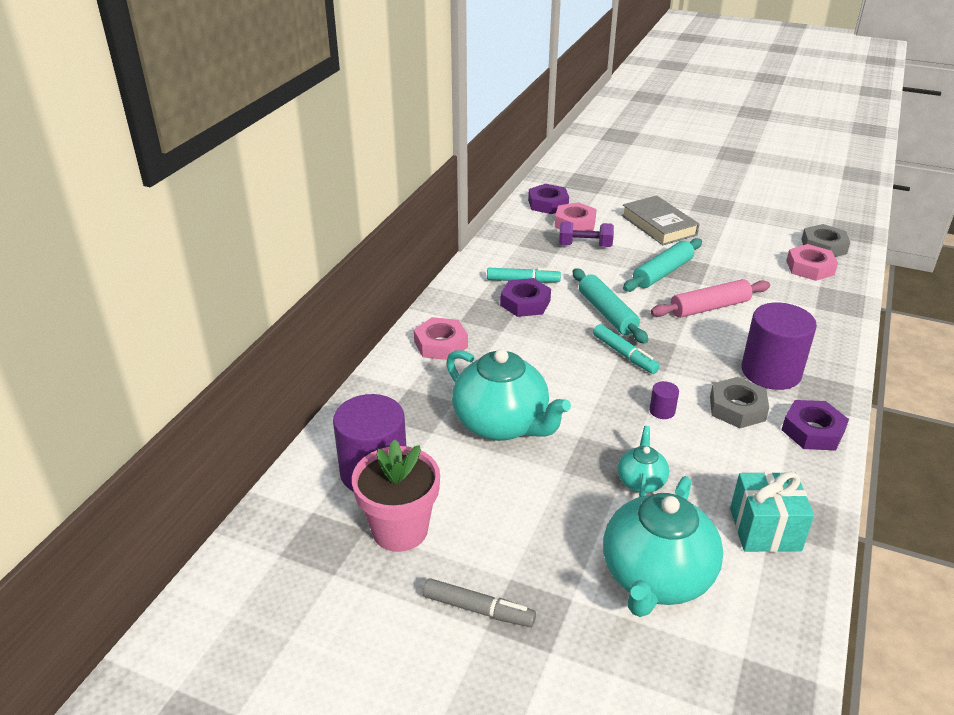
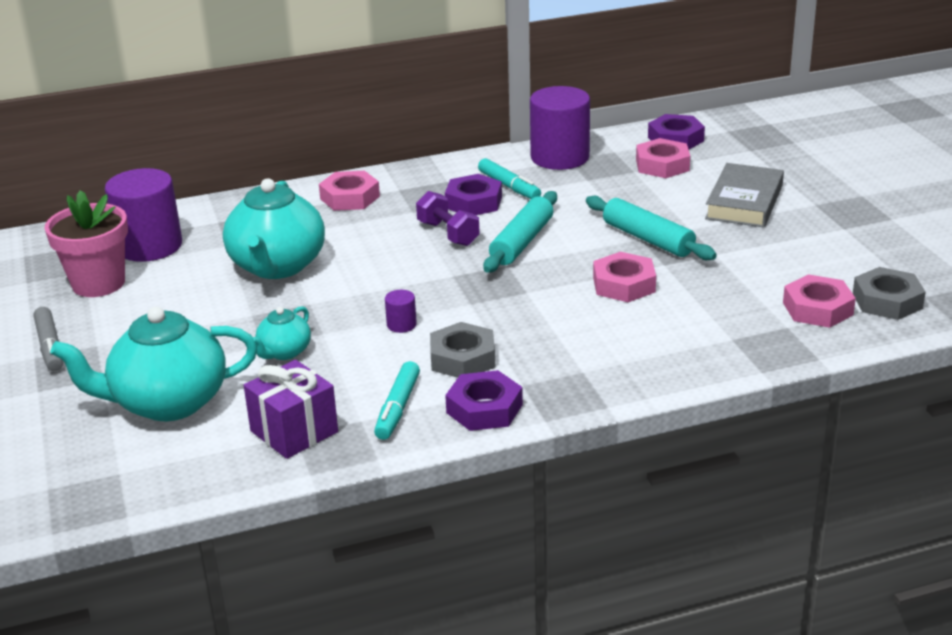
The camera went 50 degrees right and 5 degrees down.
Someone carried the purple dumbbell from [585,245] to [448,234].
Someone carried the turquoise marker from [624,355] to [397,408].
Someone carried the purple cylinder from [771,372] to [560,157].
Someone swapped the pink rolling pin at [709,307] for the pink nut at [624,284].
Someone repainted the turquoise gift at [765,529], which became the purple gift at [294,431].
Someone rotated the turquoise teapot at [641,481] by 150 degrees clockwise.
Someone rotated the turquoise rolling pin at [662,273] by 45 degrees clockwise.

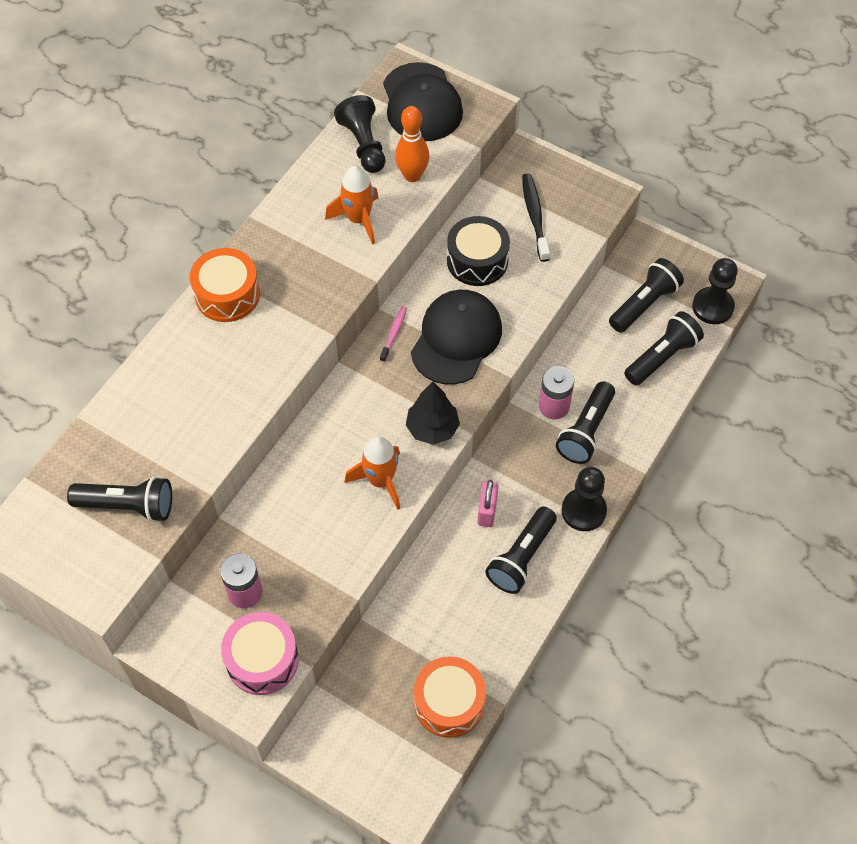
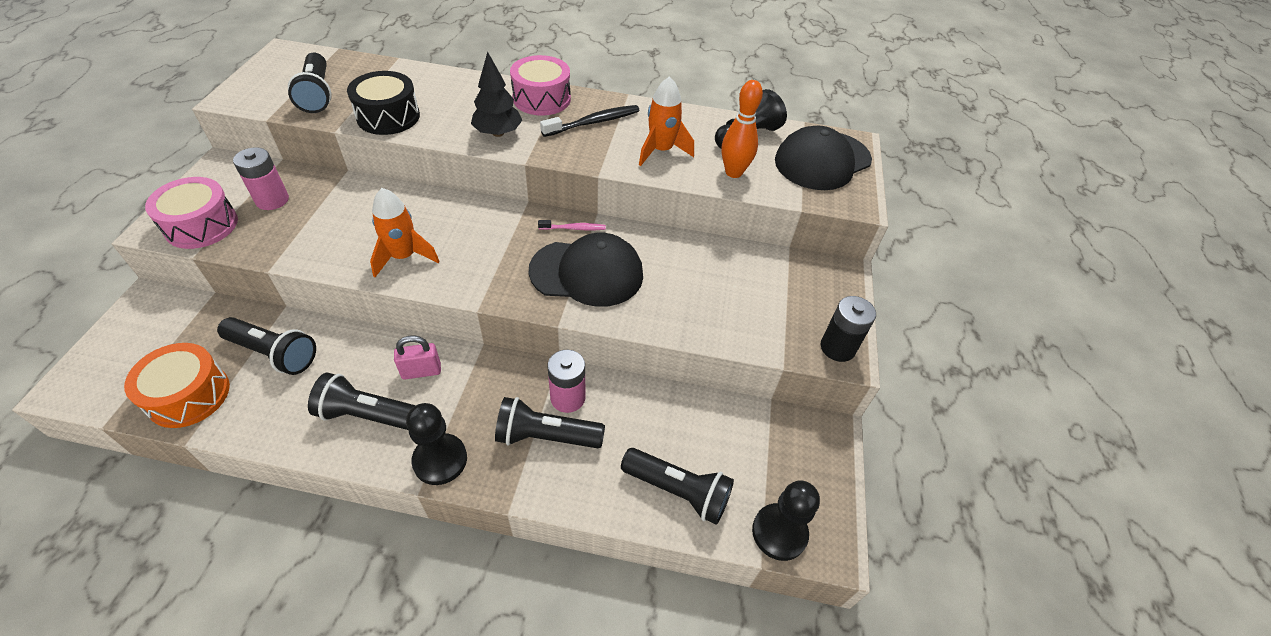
The camera went 65 degrees right and 10 degrees down.
Someone put down the black battery at [837,347].
Someone carried the black tree from [432,428] to [498,133].
Someone carried the black drum from [477,260] to [388,116].
Someone carried the black toothbrush from [535,216] to [594,122].
Someone carried the black flashlight from [644,304] to [274,353].
Someone repainted the orange drum at [227,294], which became the pink drum at [542,99].

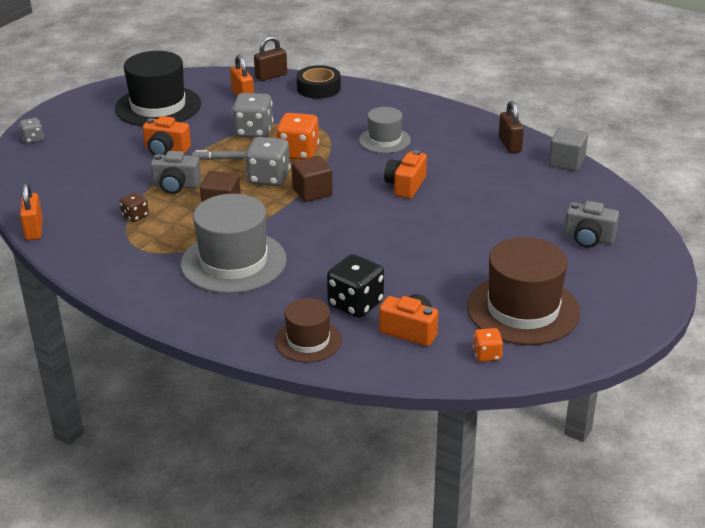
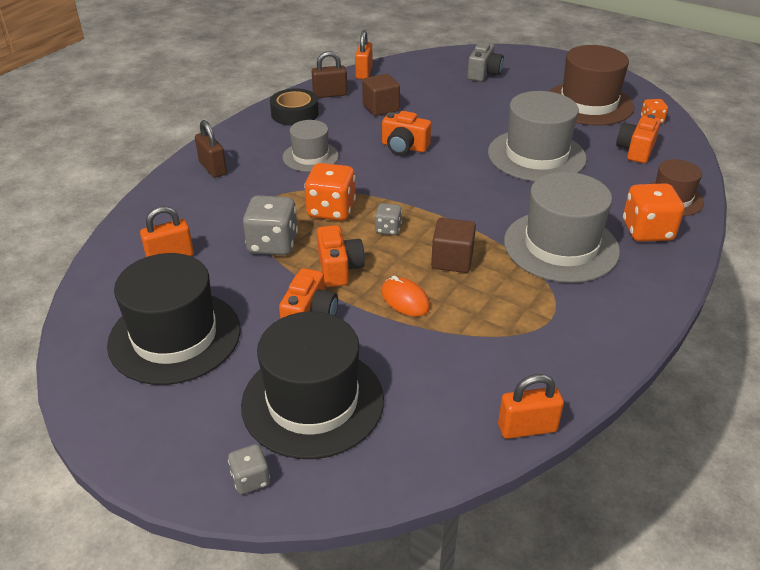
The camera went 90 degrees left and 5 degrees up.
Someone took away the brown dice at [135,216].
Someone took away the black dice at [355,304].
Someone put down the black hat at [313,401].
Someone put down the grey hat at [536,155].
Someone put down the orange dice at [647,231].
Someone carried the brown padlock from [271,76] to [213,168].
Someone carried the brown cube from [312,192] to [381,108].
Someone carried the black tape from [318,88] to [294,113].
Someone swapped the grey camera at [176,186] for the orange mouse at [405,300].
Someone swapped the grey marker at [219,159] for the orange camera at [339,268].
Someone swapped the grey cube at [566,162] for the orange padlock at [364,73].
Someone scaled the grey dice at [269,178] by 0.54.

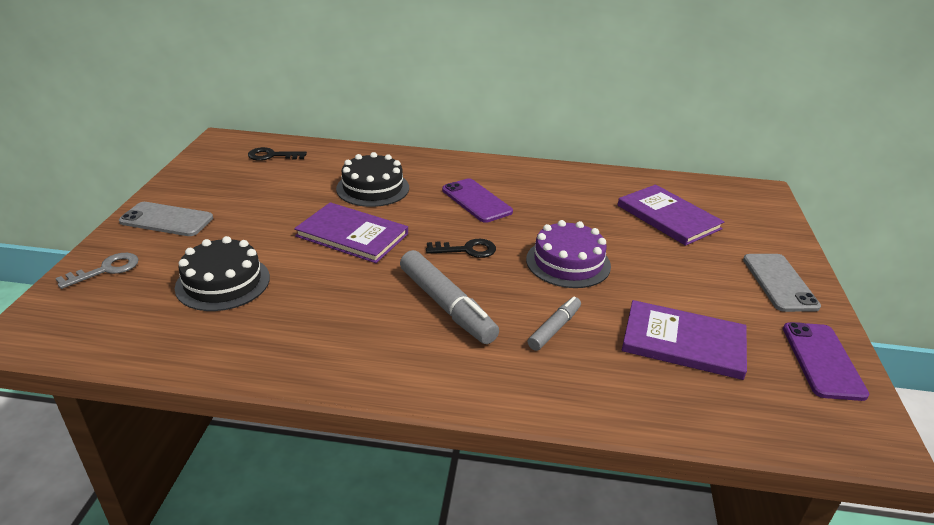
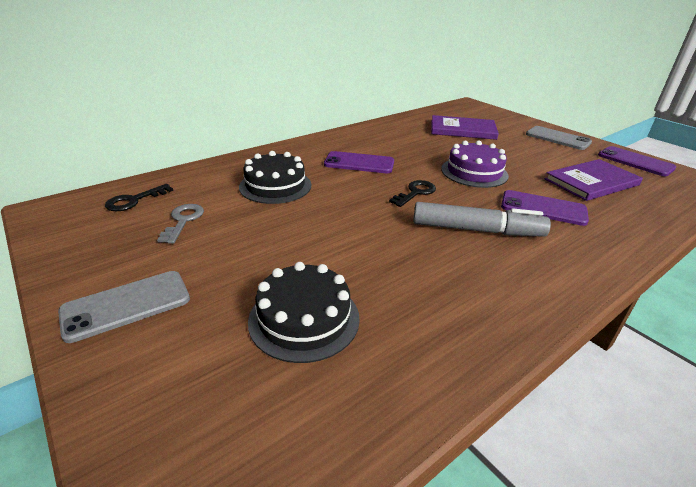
The camera went 45 degrees left and 0 degrees up.
Someone took away the purple book at [352,235].
Someone carried the grey key from [106,270] to [183,221].
Someone swapped the grey marker at [554,328] for the purple phone at [543,208].

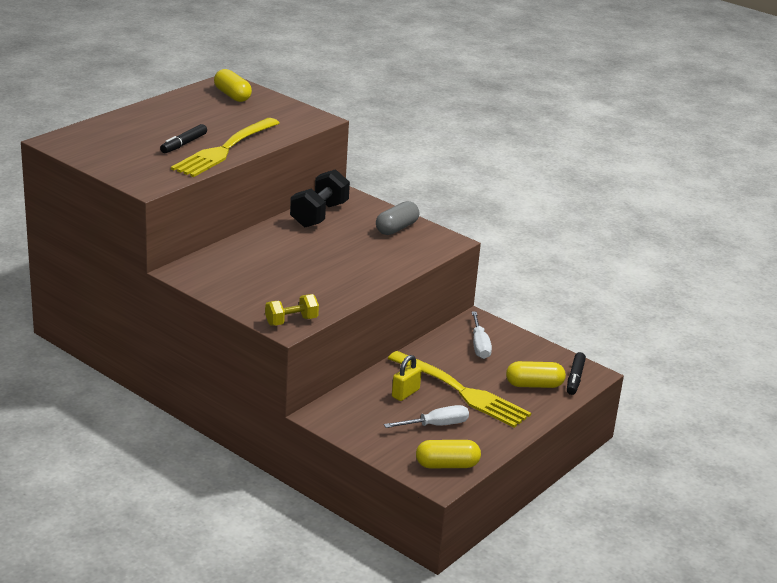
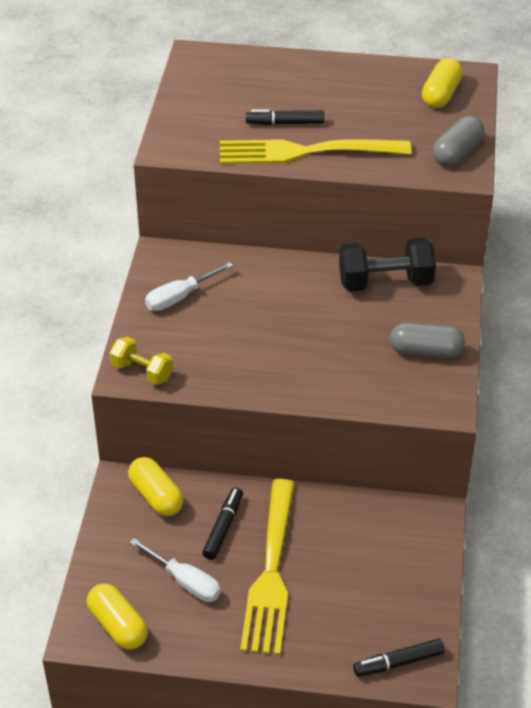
The camera went 60 degrees right and 15 degrees up.
Someone put down the grey capsule at [457,153].
Someone carried the white screwdriver from [479,345] to [180,297].
Someone carried the yellow capsule from [534,385] to [156,496].
Someone swapped the yellow padlock at [405,393] for the black marker at [223,527].

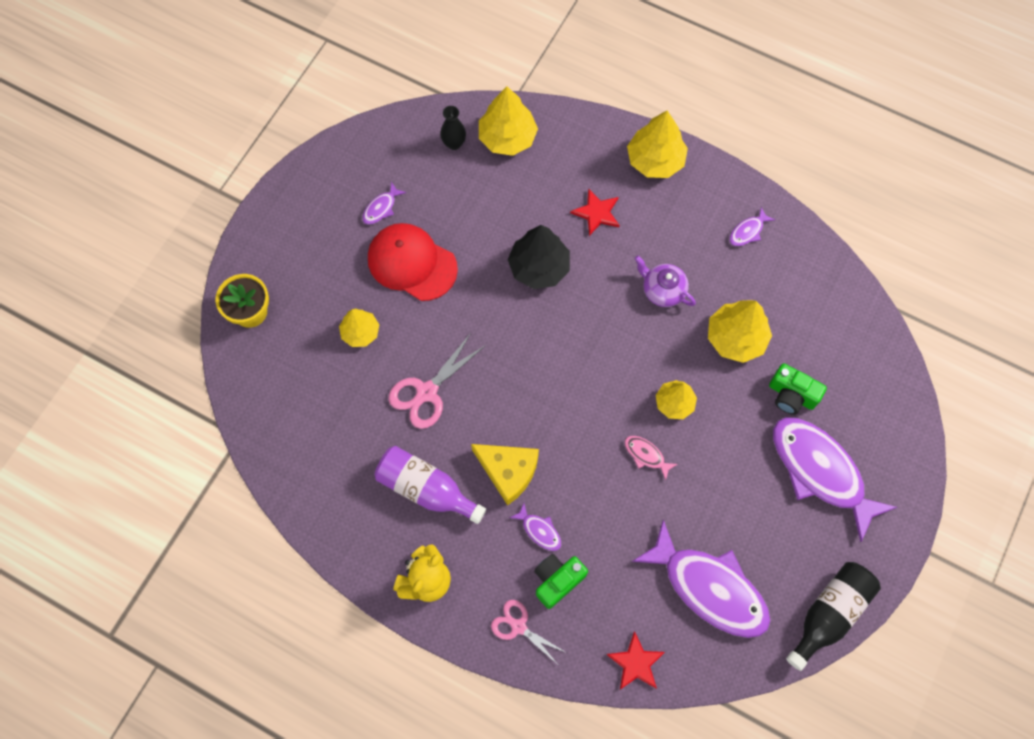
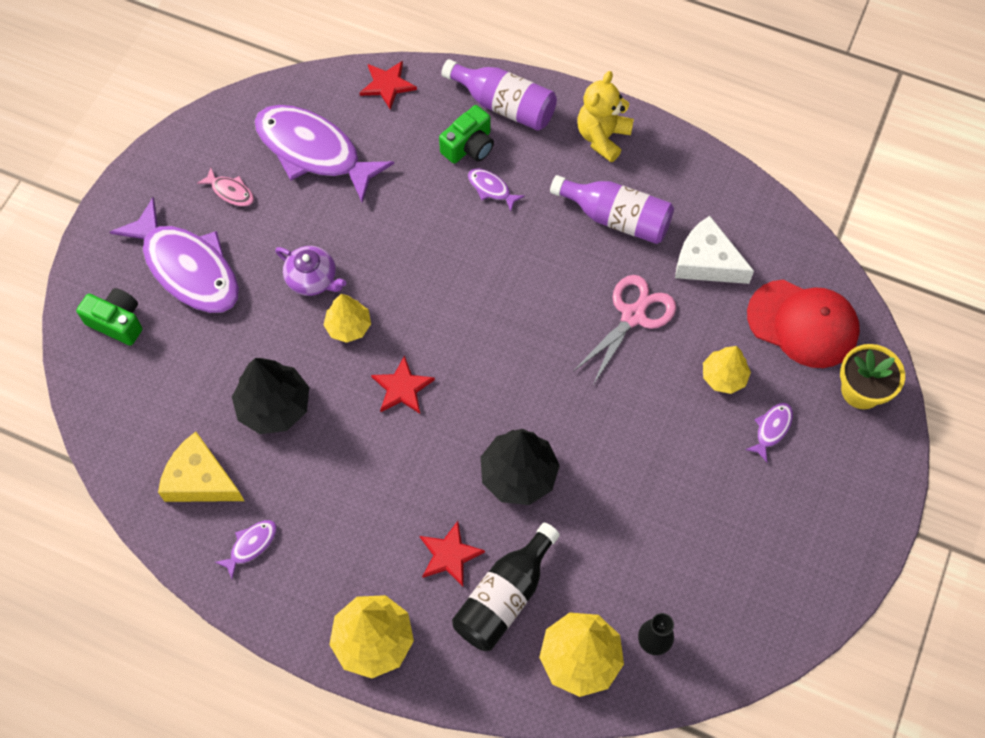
The camera went 175 degrees right and 5 degrees down.
Someone put down the red star at [402,388].
Someone put down the white cheese at [706,262].
Someone carried the purple fish from [381,208] to [771,429].
Someone carried the red cap from [412,263] to [803,324].
Someone carried the yellow cheese from [508,471] to [200,479].
Someone carried the pink fish from [646,455] to [230,191].
Someone carried the purple teapot from [662,290] to [313,279].
Someone carried the green camera from [791,395] to [117,322].
Someone carried the black bottle from [829,613] to [504,597].
Someone swapped the pink scissors at [518,626] for the purple bottle at [504,105].
Someone repainted the yellow tree at [735,338], which became the black tree at [274,406].

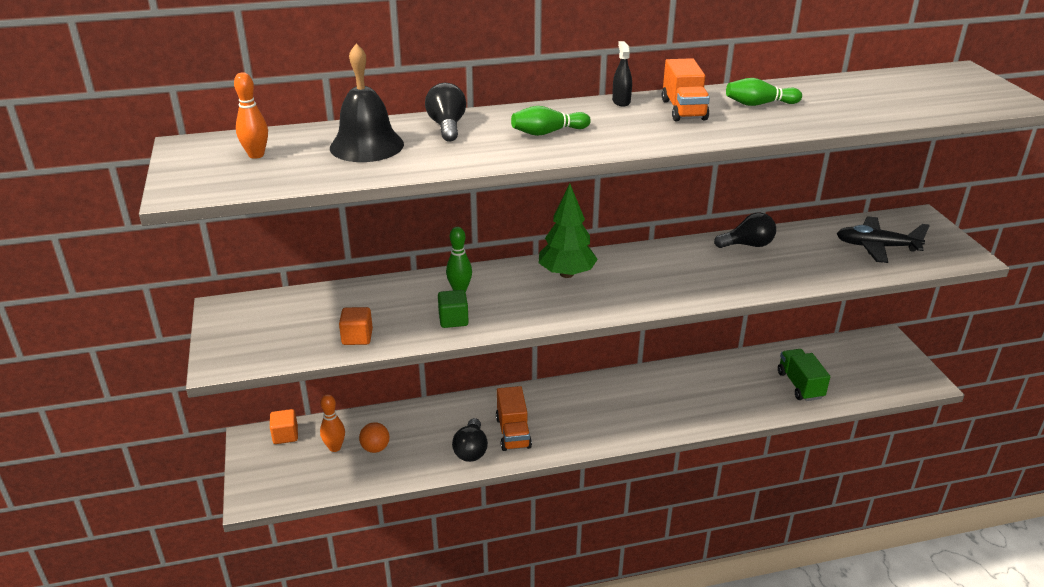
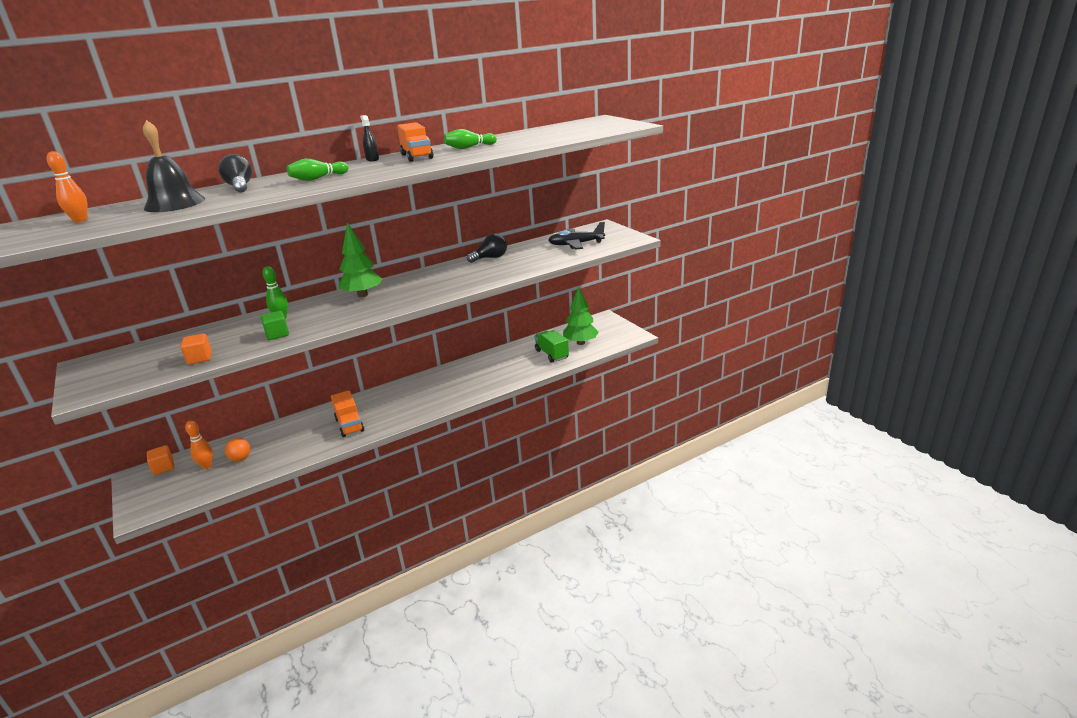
The camera went 15 degrees left and 5 degrees down.
Someone took away the black light bulb at [471,450].
Someone put down the green tree at [580,343].

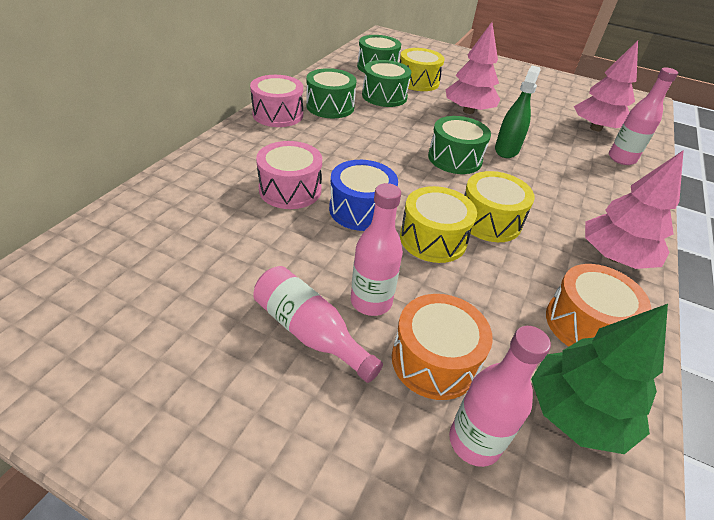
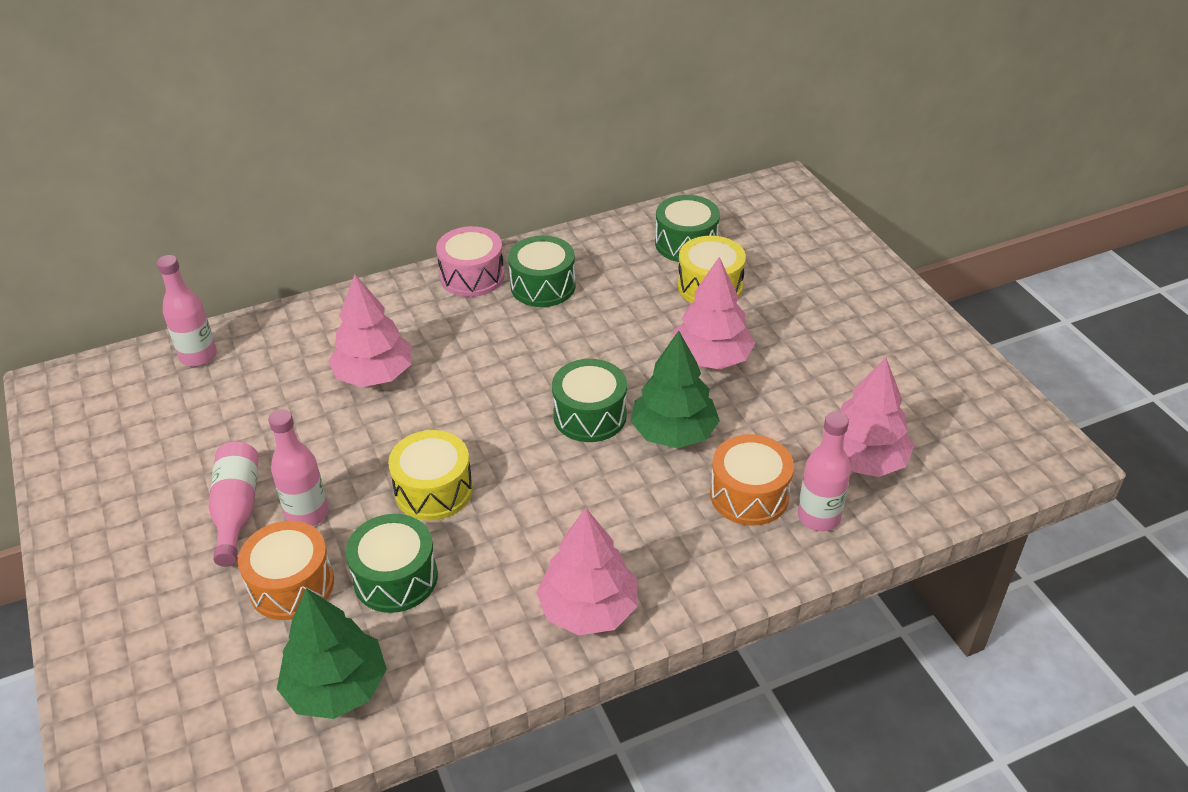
The camera went 45 degrees right and 0 degrees up.
Someone took away the blue drum at [361,210].
Someone took away the yellow drum at [489,221].
Someone carried the green drum from [384,96] to [395,578].
Someone carried the pink bottle from [474,441] to [198,356].
Someone carried the orange drum from [585,324] to [749,495].
Someone swapped the pink drum at [290,190] for the pink tree at [374,375].
Someone swapped the green spray bottle at [506,150] for the green tree at [673,433].

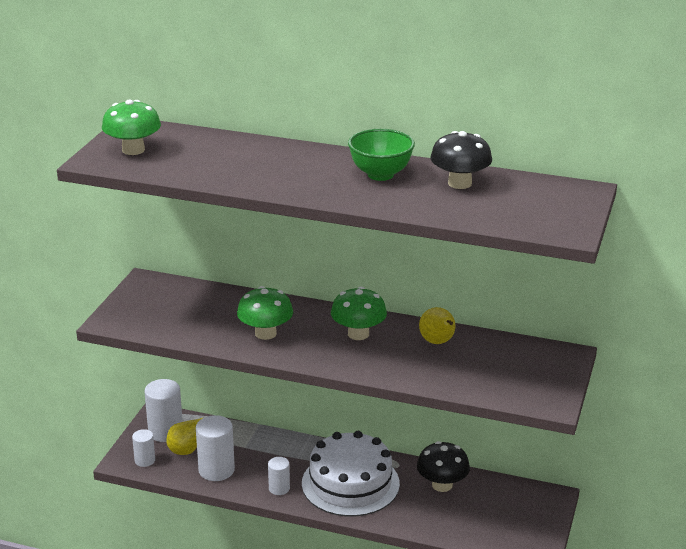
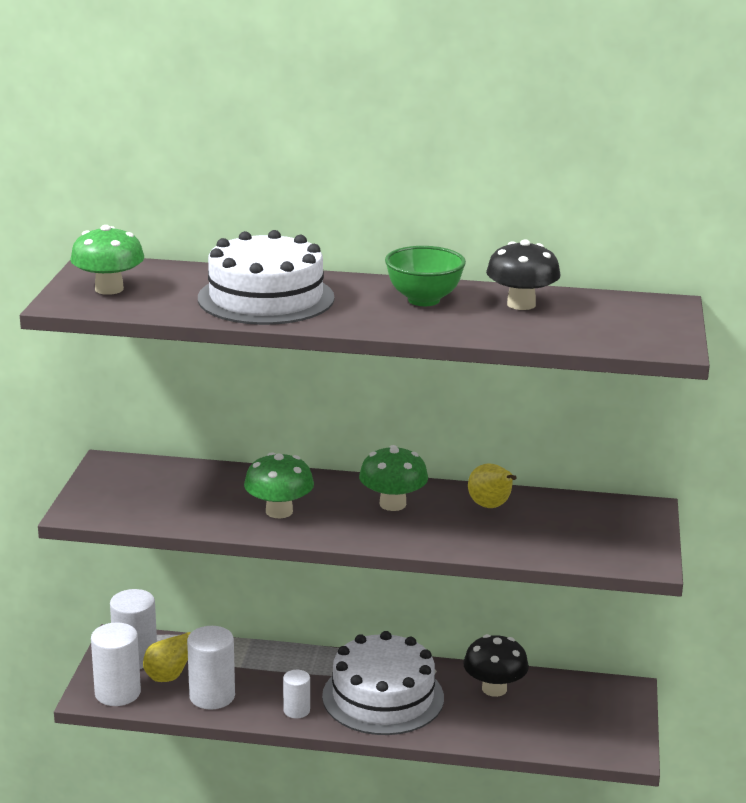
The camera went 10 degrees left and 5 degrees down.
Someone put down the white cake at [266,298].
Someone scaled the white cylinder at [145,460] by 1.73.

